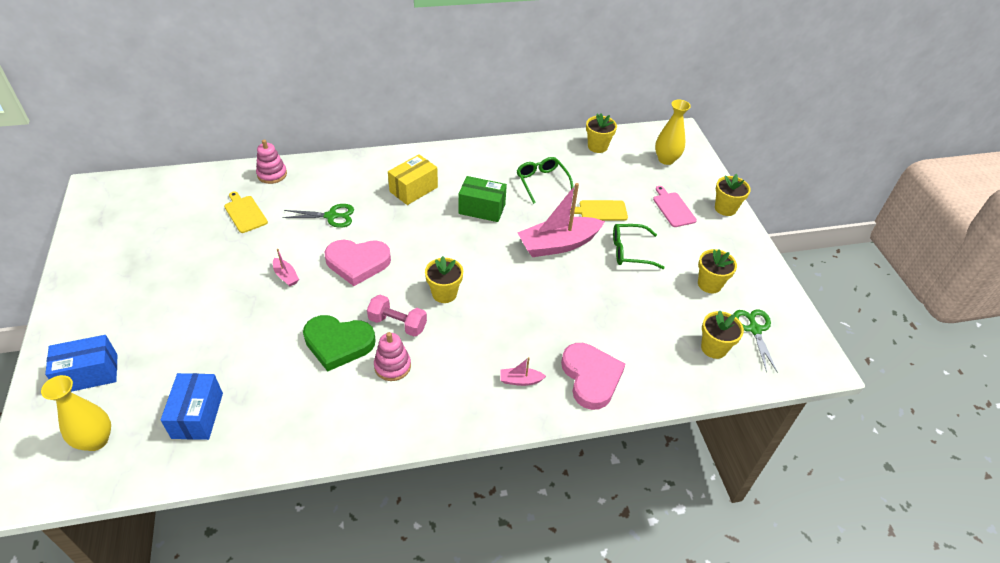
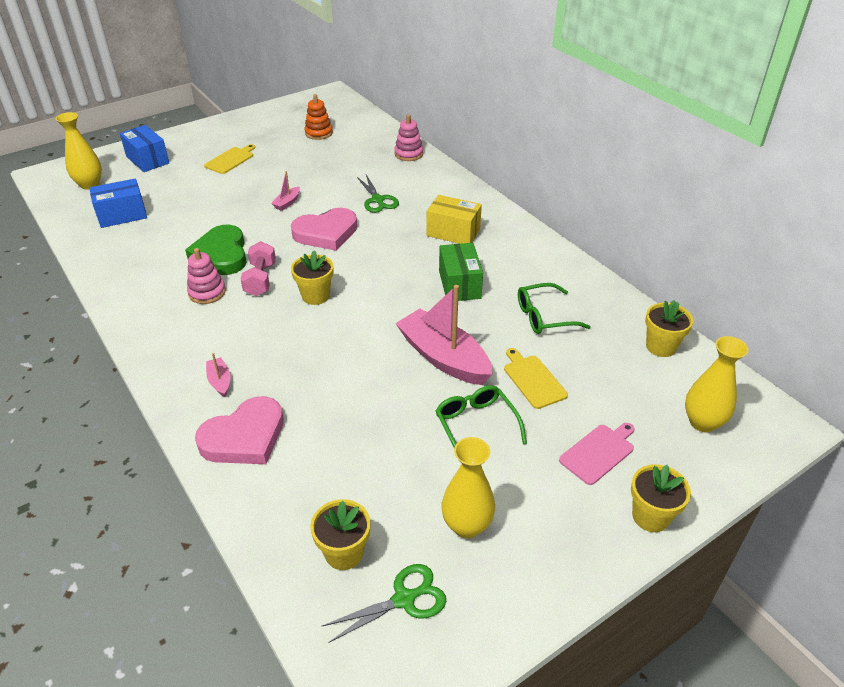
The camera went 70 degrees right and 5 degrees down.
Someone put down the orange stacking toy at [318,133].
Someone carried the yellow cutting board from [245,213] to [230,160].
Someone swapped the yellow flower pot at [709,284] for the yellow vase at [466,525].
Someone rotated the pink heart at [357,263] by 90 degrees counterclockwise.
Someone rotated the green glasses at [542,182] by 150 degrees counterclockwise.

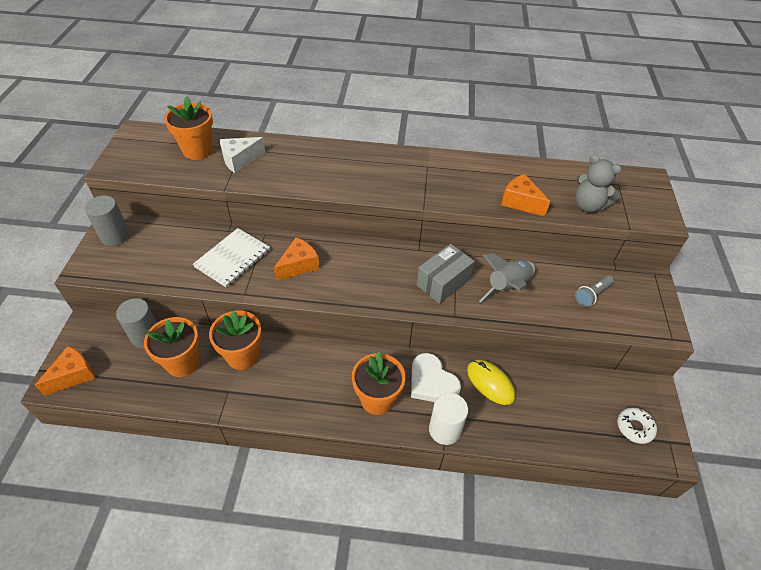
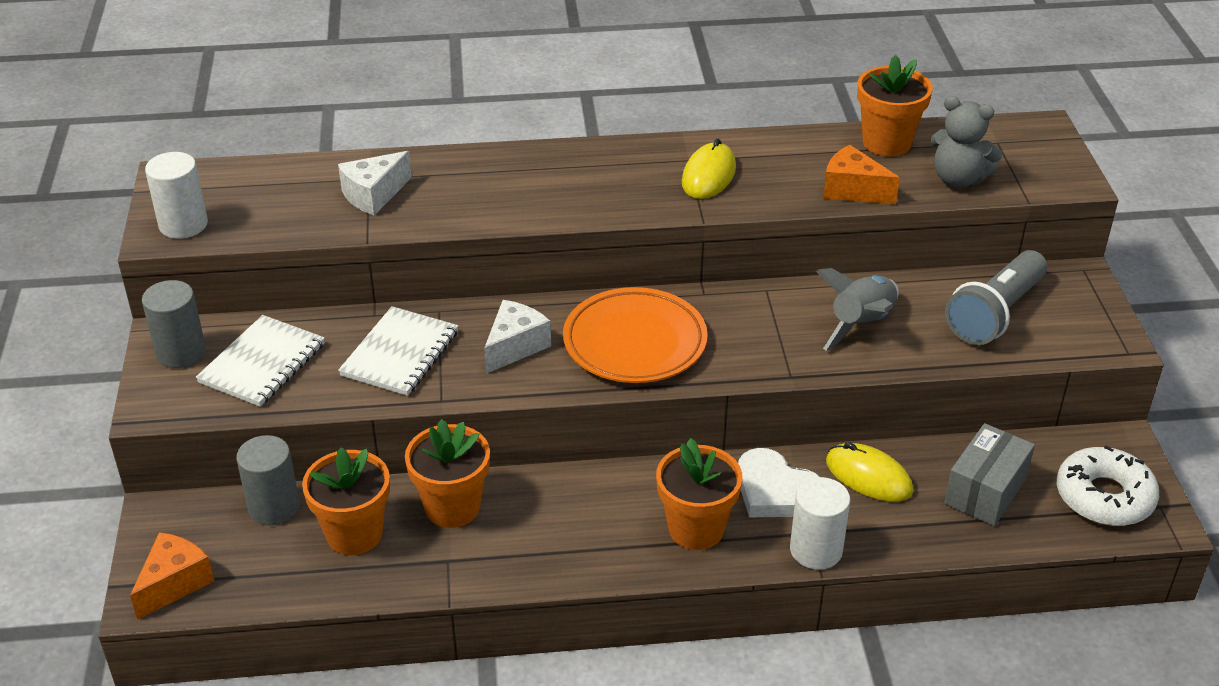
The camera went 10 degrees left and 10 degrees down.
Someone put down the white cylinder at [183,225].
Someone put down the white notebook at [262,363].
Someone put down the orange plate at [635,342].
Someone put down the yellow mouse at [708,175].
Someone carried the orange flower pot from [197,150] to [886,143].
Someone carried the grey box from [443,282] to [985,491].
Someone repainted the orange cheese at [299,265], which became the white cheese at [515,346].
Someone scaled the grey flashlight at [592,295] by 1.86.
Someone scaled the white donut at [634,427] by 1.66.

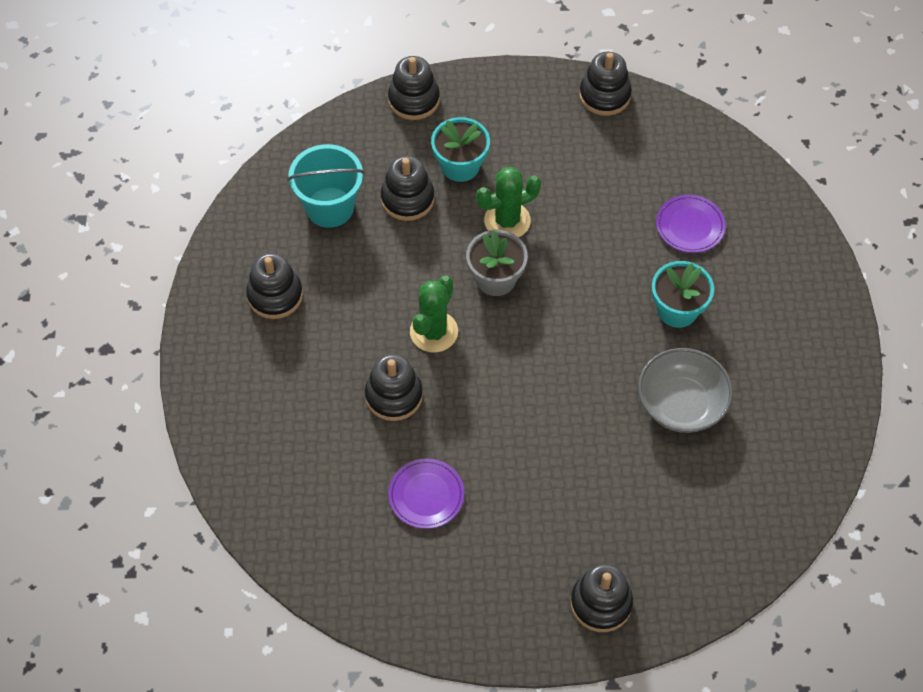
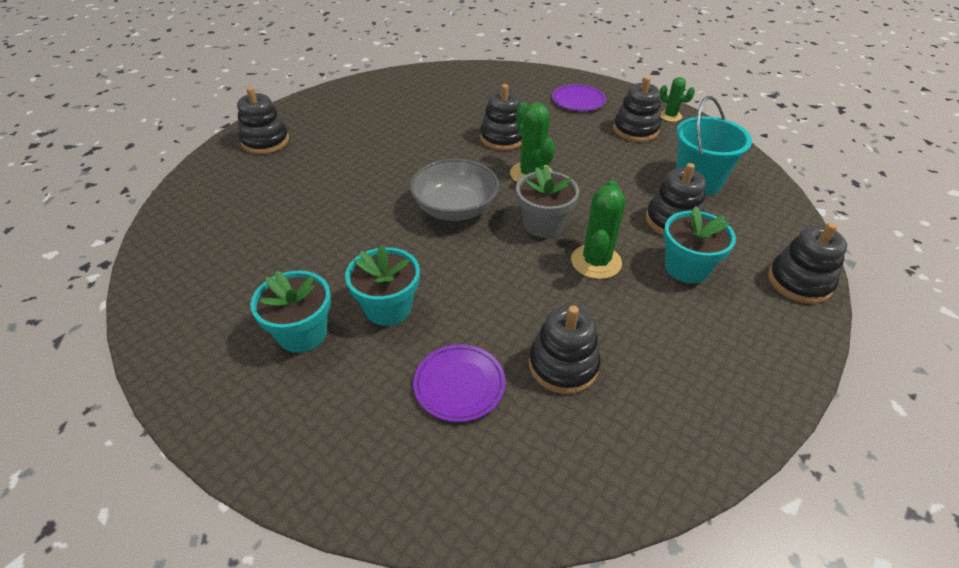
The camera went 130 degrees right and 15 degrees down.
Someone put down the turquoise flower pot at [302,333].
Someone put down the green cactus at [670,116].
Someone carried the purple plate from [426,495] to [578,100].
Someone carried the black stacking toy from [604,95] to [563,365].
Someone carried the grey bowl from [681,404] to [455,208].

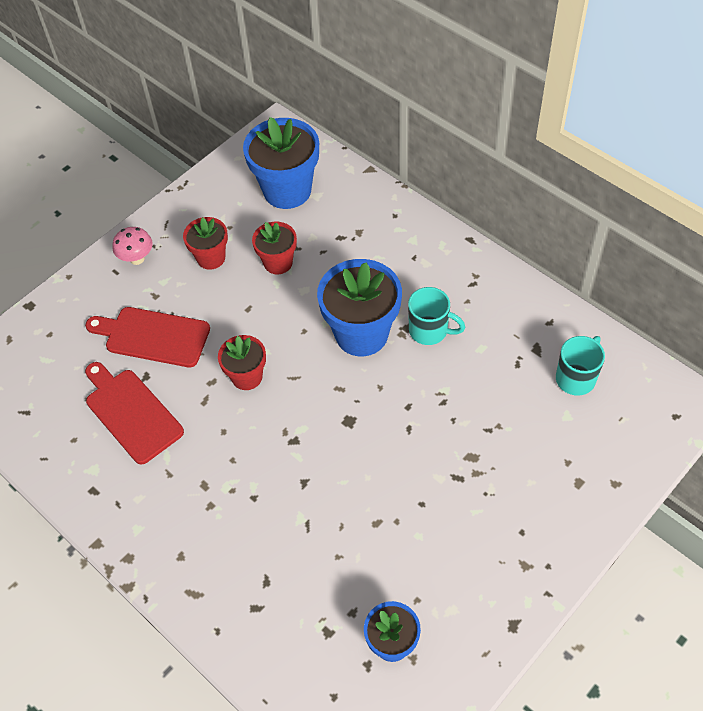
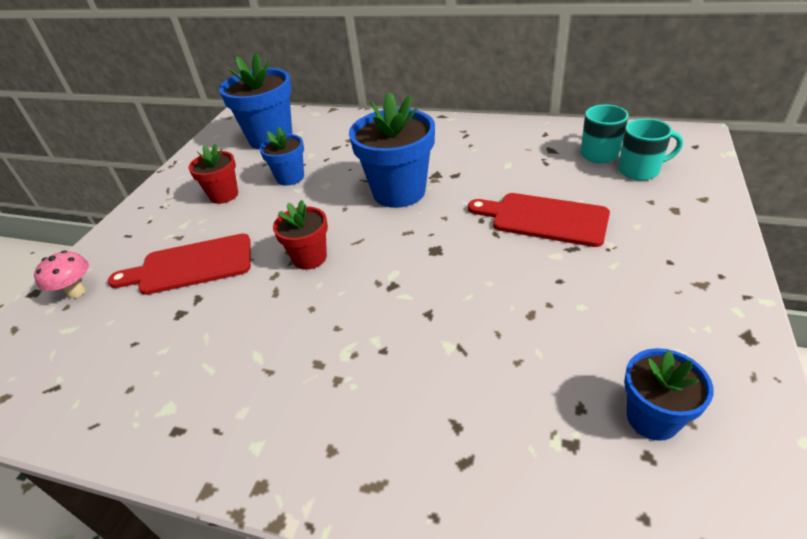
The camera went 25 degrees left and 15 degrees down.
Someone carried the red cutting board from [131,412] to [543,219].
Someone carried the pink mushroom from [137,259] to [76,292].
Someone carried the turquoise mug from [429,331] to [640,170].
Someone repainted the red flower pot at [278,263], which became the blue flower pot at [290,177].

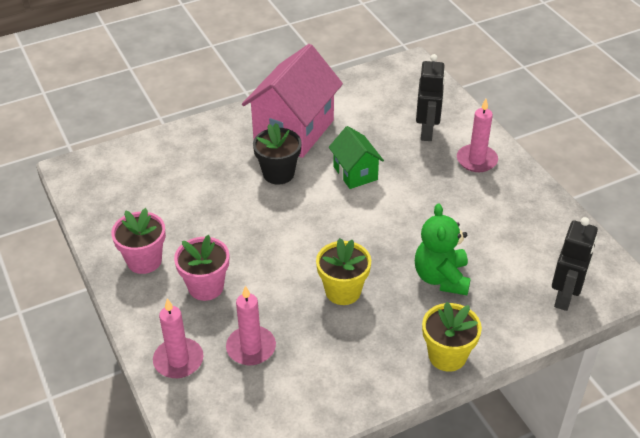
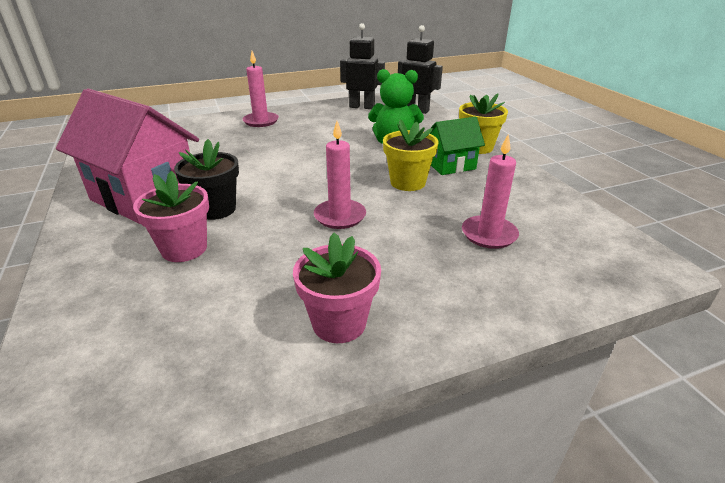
The camera went 85 degrees left and 10 degrees down.
Someone carried the pink candle from [178,360] to [340,216].
Someone carried the pink flower pot from [206,287] to [184,249].
Someone carried the green house from [355,173] to [451,165].
Someone carried the black robot from [427,132] to [362,107].

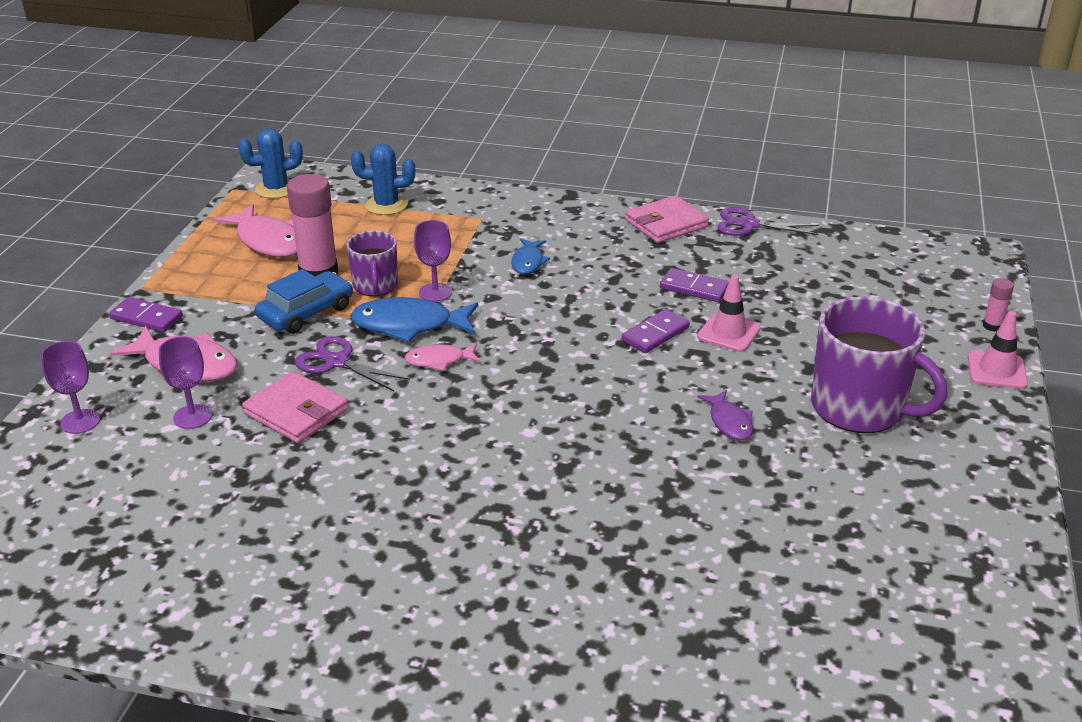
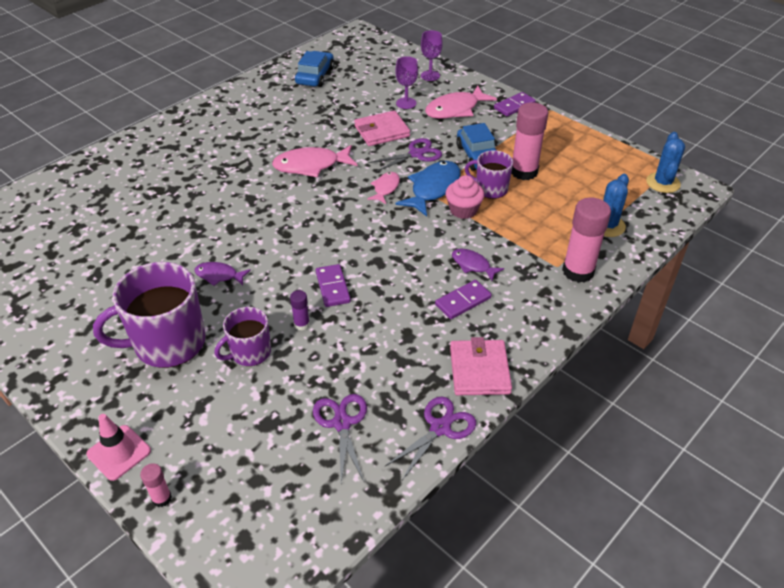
The camera went 120 degrees right and 10 degrees up.
Someone put down the purple mug at [250,352].
Someone put down the blue car at [315,76].
Someone put down the purple scissors at [342,423].
Someone put down the pink glue stick at [578,271].
Someone carried the pink fish from [268,241] to [311,166].
Someone carried the purple domino from [694,288] to [463,301].
Someone swapped the purple goblet at [435,292] for the pink cupcake at [463,210].
Someone swapped the pink traffic cone at [728,333] for the purple glue stick at [301,324].
Someone repainted the blue fish at [528,262], which became the purple fish at [473,265].

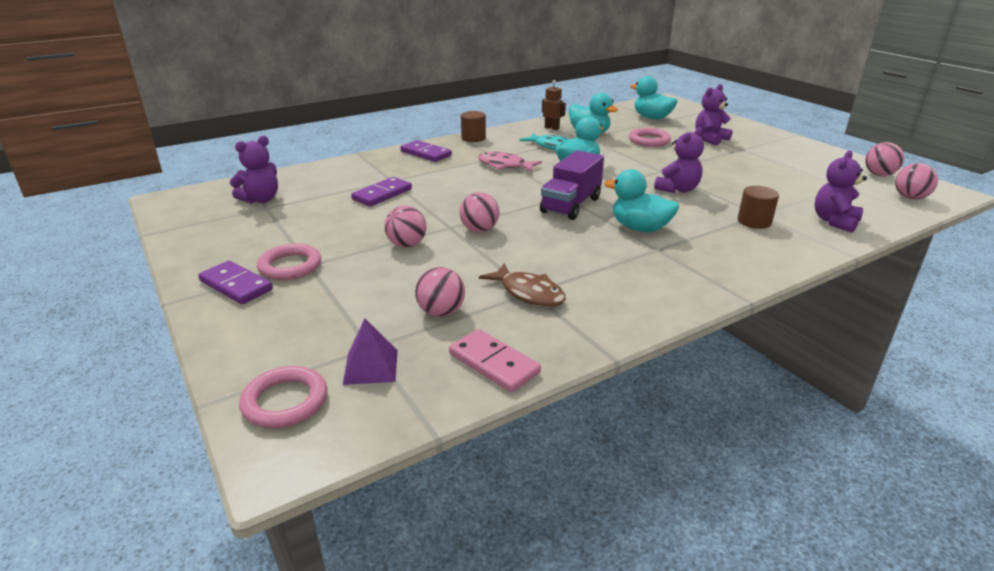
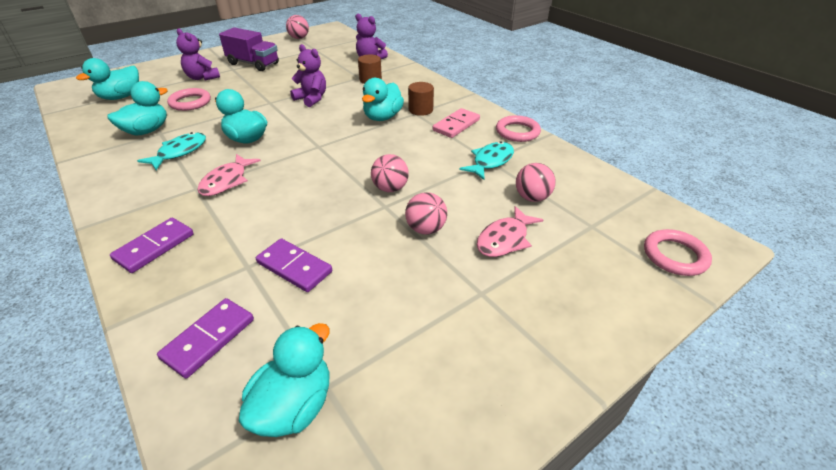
The camera went 95 degrees left and 10 degrees up.
Someone took away the purple pyramid at [371,366].
Someone took away the brown robot at [552,128].
Someone took away the pink ball at [910,198].
Someone put down the pink fish at [505,239].
Someone carried the purple domino from [236,285] to [209,339].
Someone carried the pink ring from [290,266] to [517,132].
Someone carried the pink domino from [494,363] to [456,125].
Someone carried the brown cylinder from [473,138] to [420,110].
Someone carried the purple truck from [571,205] to [253,64].
Someone swapped the purple teddy bear at [261,200] for the turquoise duck at [294,406].
Someone repainted the brown fish at [528,293], which became the turquoise fish at [490,161].

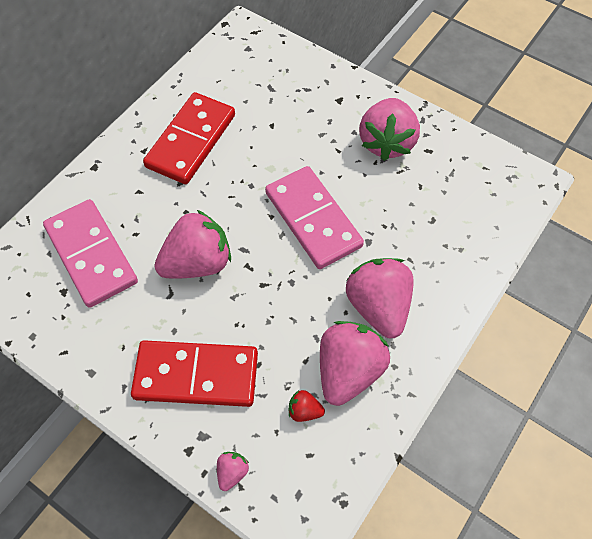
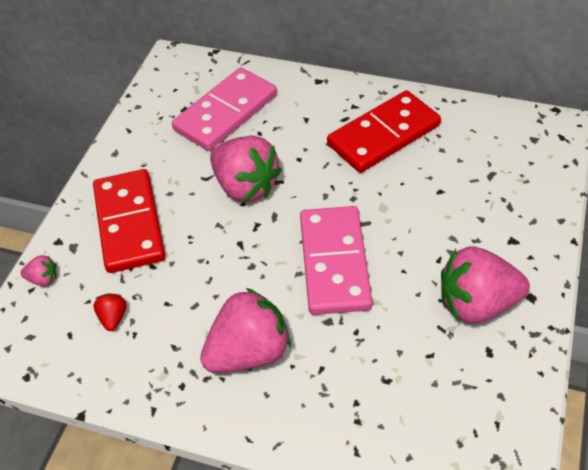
The camera went 75 degrees right and 10 degrees down.
Someone took away the pink strawberry at [348,370].
Someone rotated the red domino at [191,141] by 45 degrees counterclockwise.
Someone rotated the pink domino at [313,219] by 45 degrees counterclockwise.

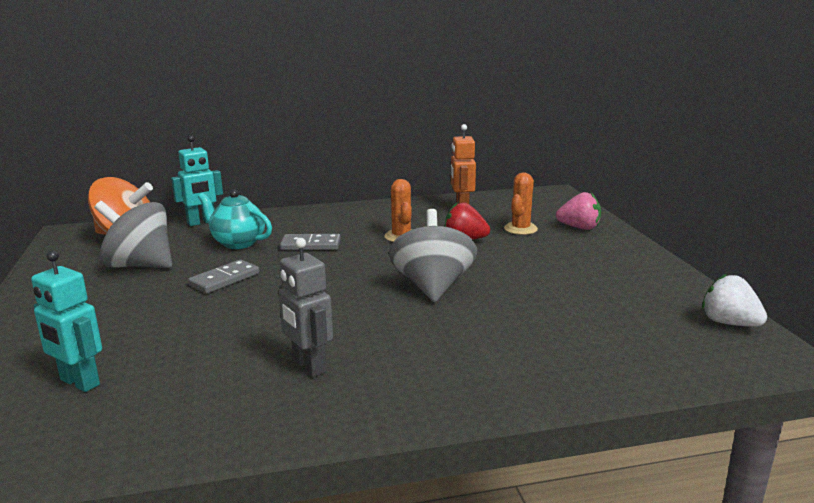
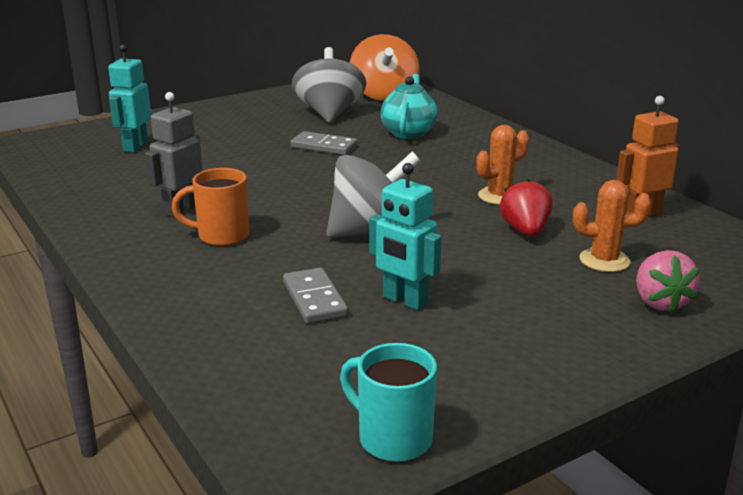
The camera went 70 degrees right and 5 degrees up.
Someone put down the orange mug at [221,236].
Someone carried the turquoise robot from [201,222] to [404,301].
Someone carried the grey domino from [310,245] to [315,299].
Someone swapped the white strawberry at [729,323] for the turquoise mug at [392,438].

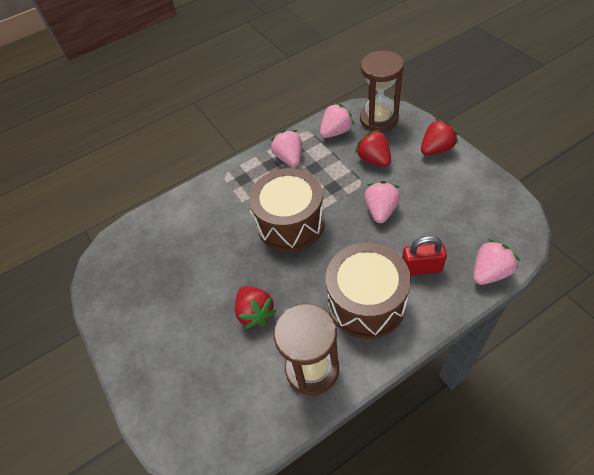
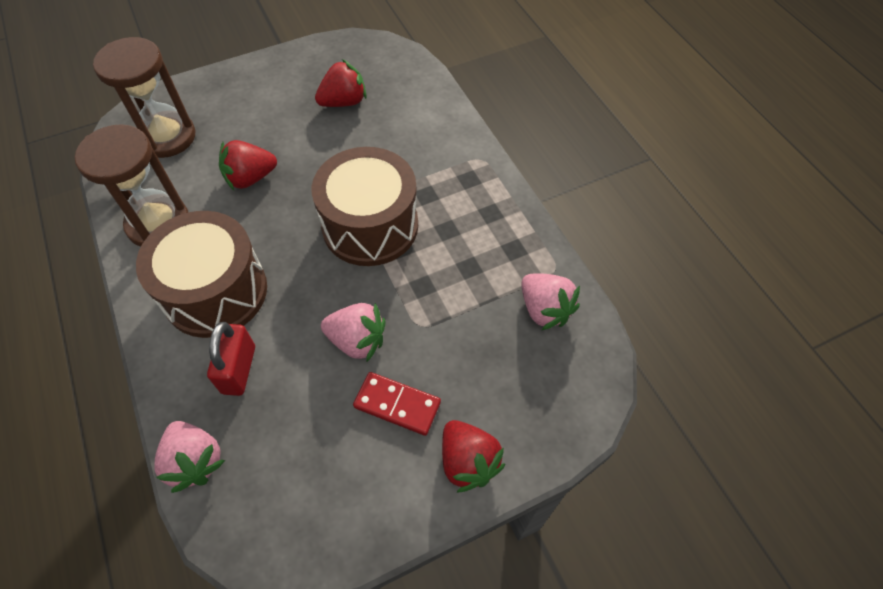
The camera went 90 degrees right and 5 degrees up.
Someone took away the pink strawberry at [289,158].
Someone put down the red domino at [397,405].
Someone carried the red strawberry from [374,159] to [344,102].
Someone carried the brown hourglass from [379,119] to [167,137].

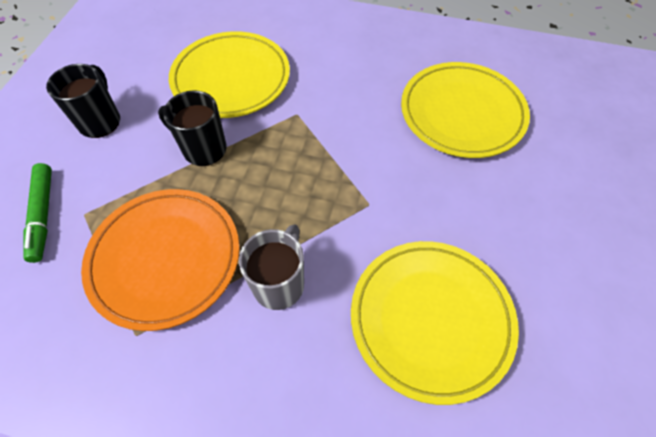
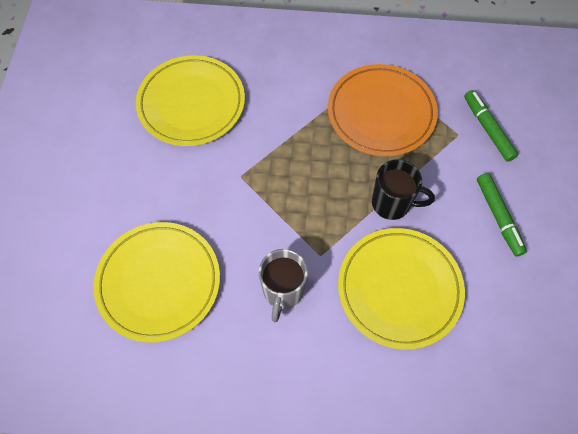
The camera went 170 degrees right and 5 degrees up.
Someone carried the grey mug from [279,284] to [283,291].
Someone swapped the black mug at [100,121] for the green marker at [498,217].

